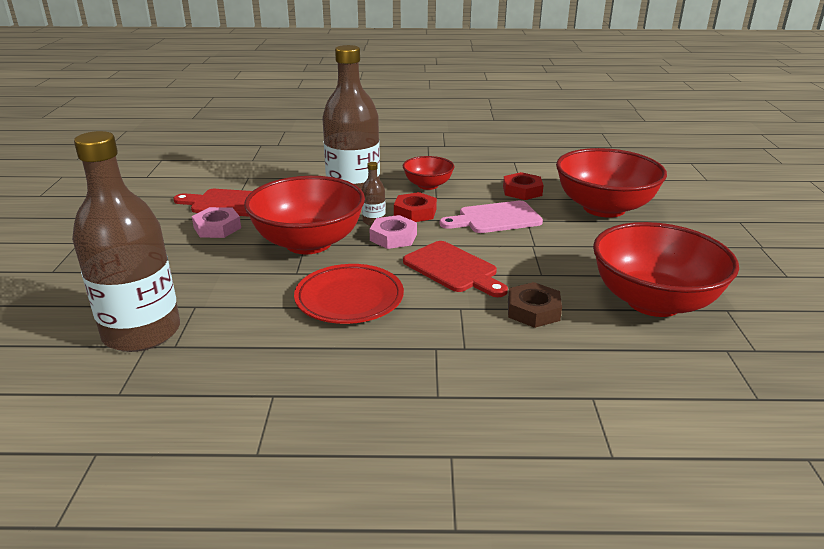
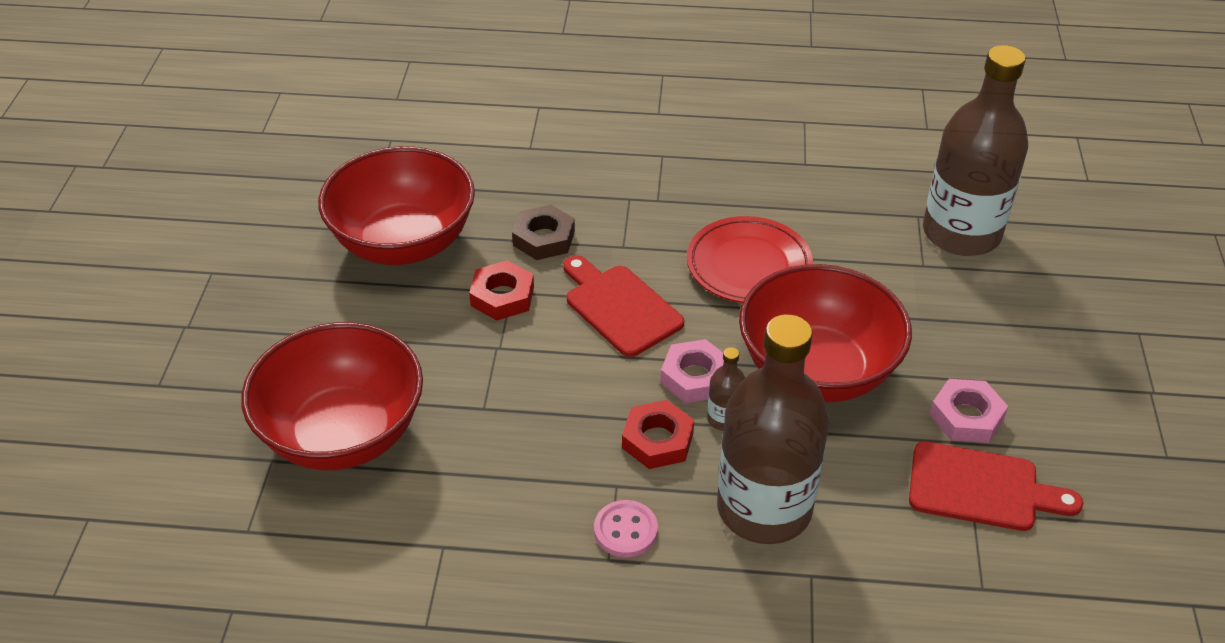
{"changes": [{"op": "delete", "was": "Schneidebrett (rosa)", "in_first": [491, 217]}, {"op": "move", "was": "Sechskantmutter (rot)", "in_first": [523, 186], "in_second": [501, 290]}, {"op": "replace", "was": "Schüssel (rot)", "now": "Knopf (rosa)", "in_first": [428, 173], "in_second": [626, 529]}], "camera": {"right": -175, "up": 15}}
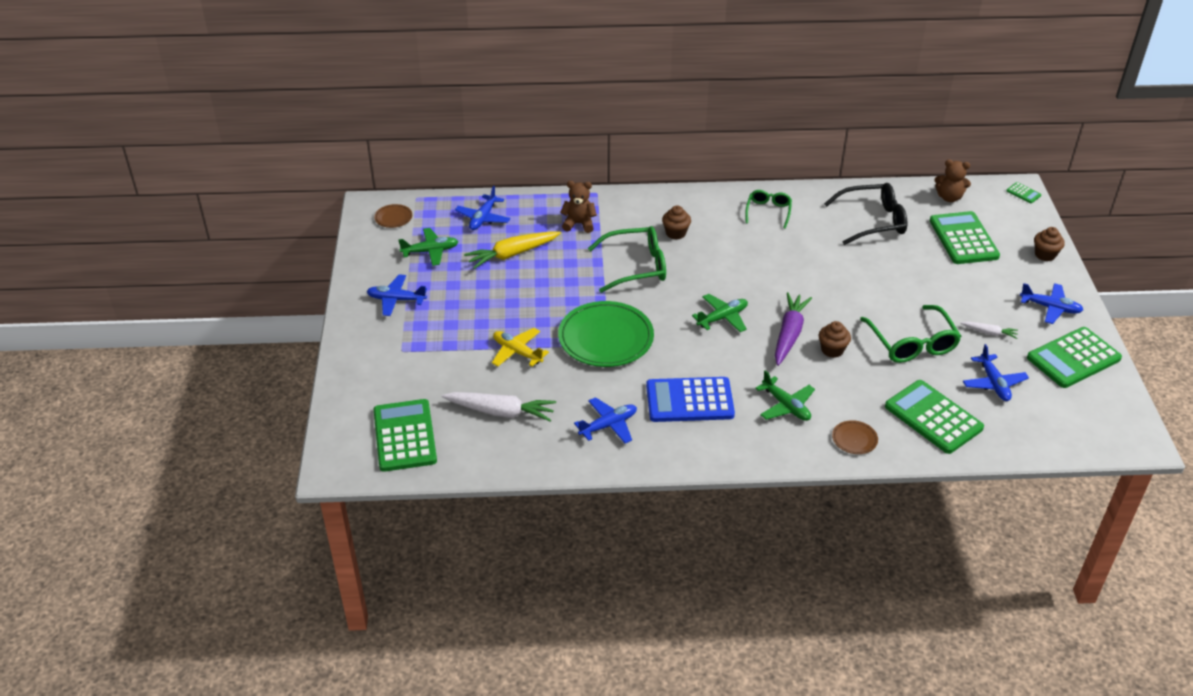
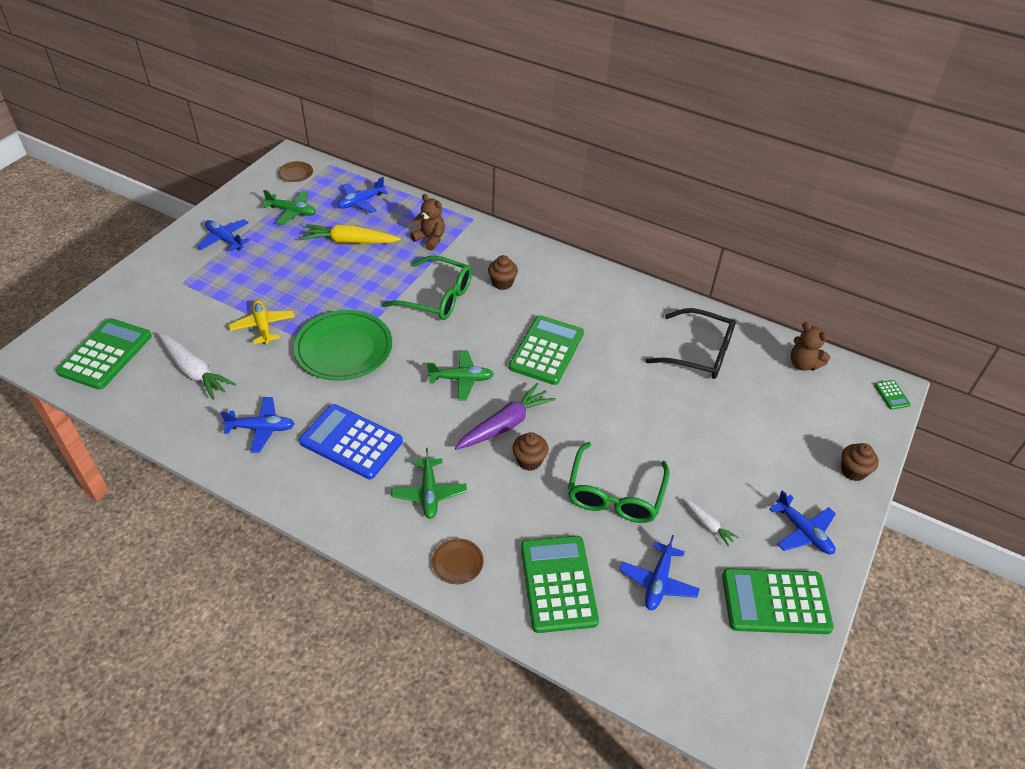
{"changes": [{"op": "delete", "was": "Brille (grün)", "in_first": [768, 209]}, {"op": "move", "was": "Taschenrechner (grün)", "in_first": [965, 237], "in_second": [546, 350]}], "camera": {"right": 30, "up": 5}}
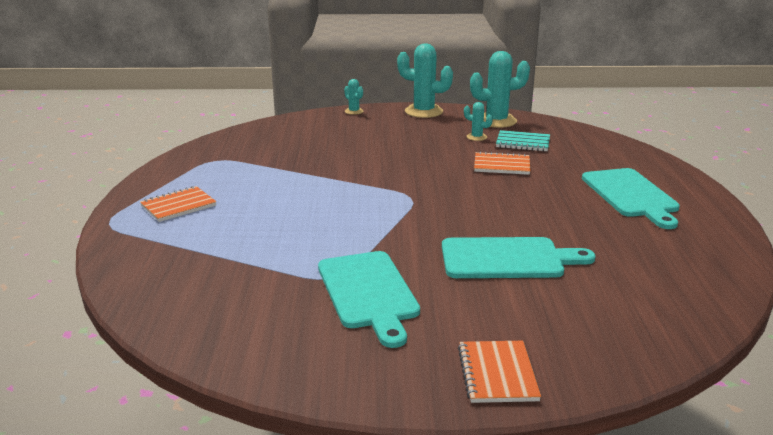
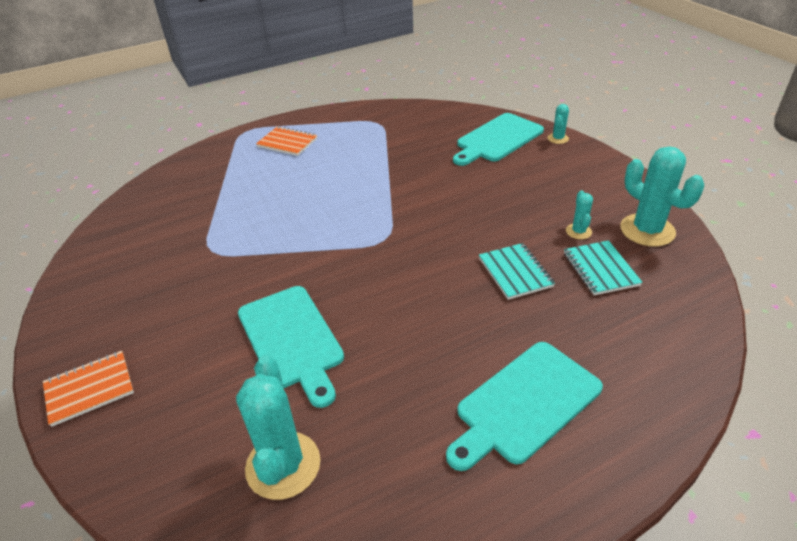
{"changes": [{"op": "move", "was": "Schneidebrett (türkis)", "in_first": [369, 299], "in_second": [498, 139]}, {"op": "move", "was": "Kaktus (türkis)", "in_first": [425, 81], "in_second": [278, 428]}, {"op": "recolor", "was": "Notizbuch (orange)", "now": "Notizbuch (türkis)", "in_first": [502, 163], "in_second": [517, 271]}], "camera": {"right": 65, "up": 15}}
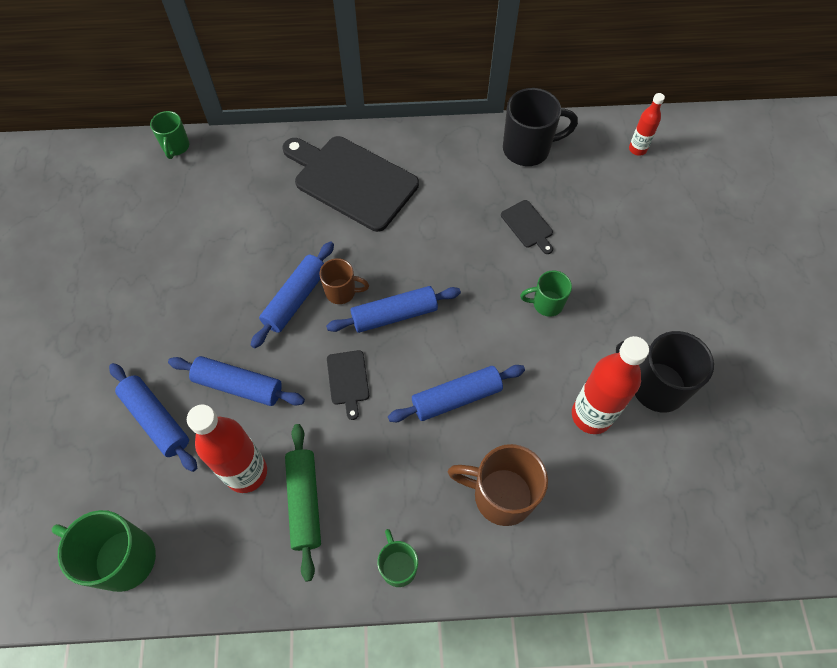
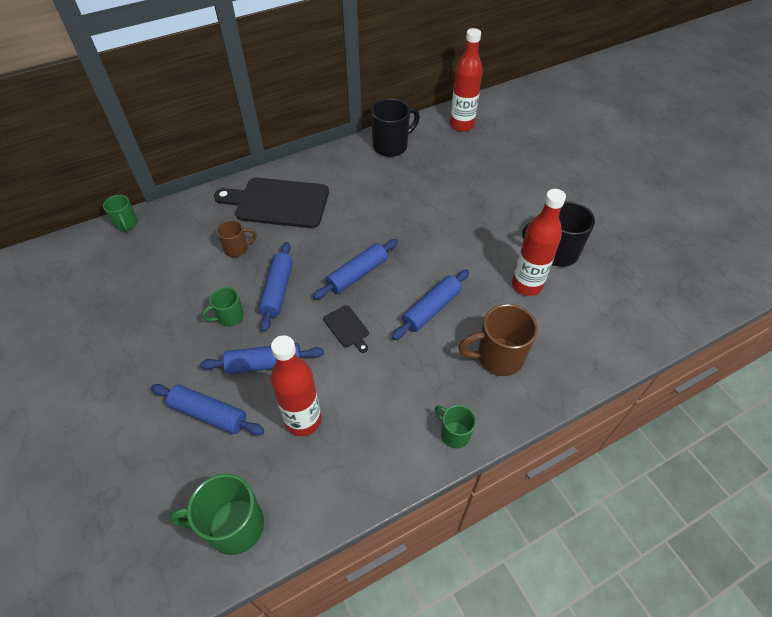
{"changes": [{"op": "delete", "was": "Nudelholz (grün)", "in_first": [303, 502]}, {"op": "delete", "was": "Schneidebrett (schwarz)", "in_first": [527, 227]}, {"op": "move", "was": "Tasse (braun)", "in_first": [344, 281], "in_second": [237, 238]}, {"op": "move", "was": "Tasse (grün)", "in_first": [546, 293], "in_second": [223, 307]}, {"op": "resize", "was": "Flasche (rot)", "in_first": [647, 124], "in_second": [466, 80], "ratio": 1.87}], "camera": {"right": -25, "up": -10}}
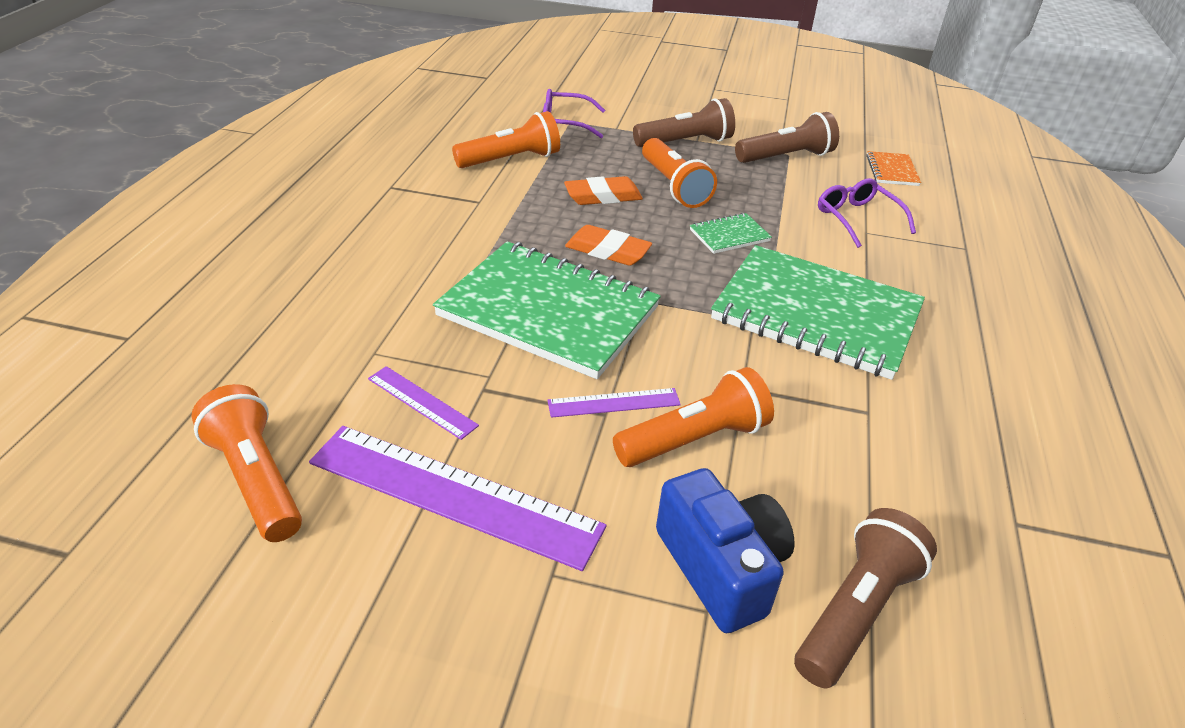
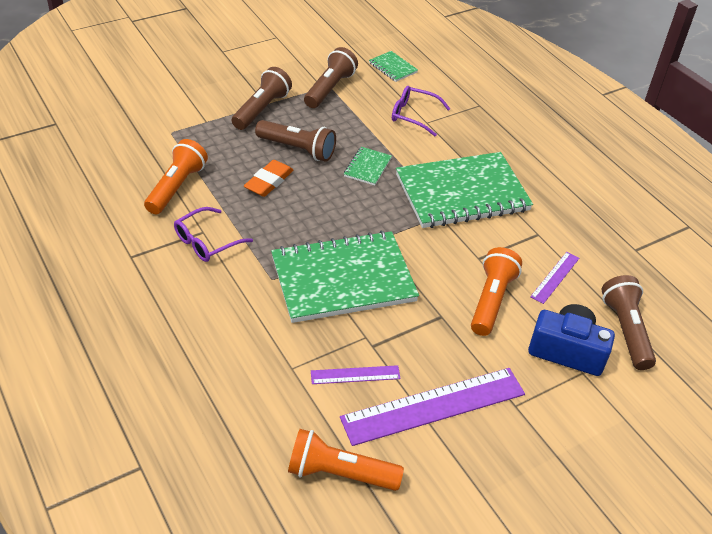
{"changes": [{"op": "delete", "was": "Radiergummi (orange)", "in_first": [608, 245]}, {"op": "move", "was": "Brille (lila)", "in_first": [574, 113], "in_second": [213, 234]}, {"op": "move", "was": "Lineal (lila)", "in_first": [614, 403], "in_second": [554, 278]}, {"op": "recolor", "was": "Taschenlampe (orange)", "now": "Taschenlampe (braun)", "in_first": [679, 173], "in_second": [295, 141]}, {"op": "recolor", "was": "Notizbuch (orange)", "now": "Notizbuch (grün)", "in_first": [893, 168], "in_second": [393, 66]}], "camera": {"right": -45, "up": 5}}
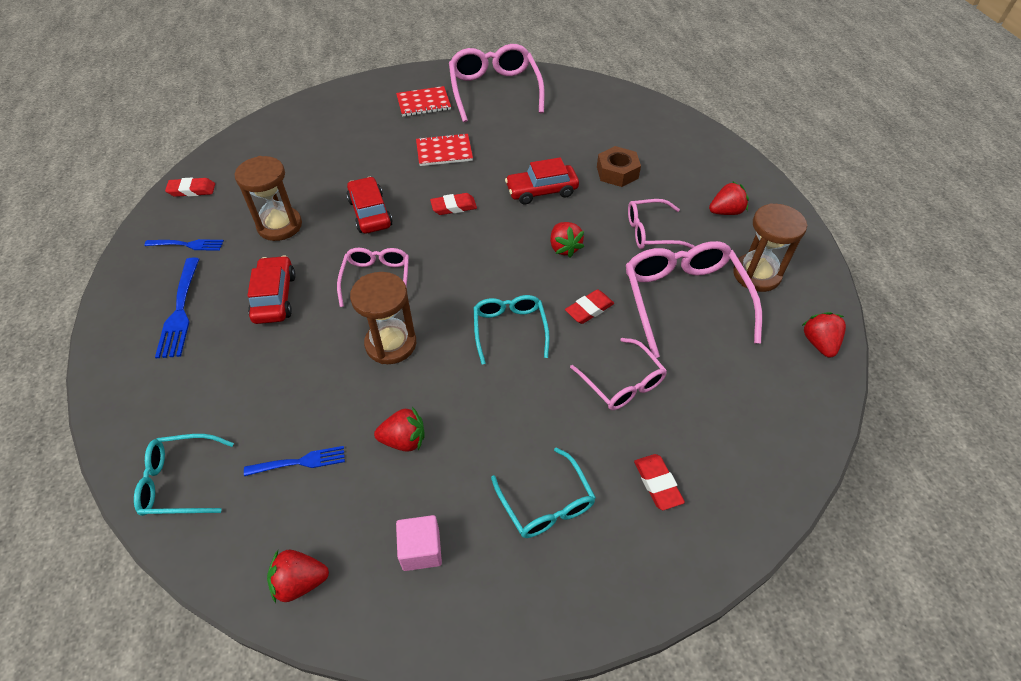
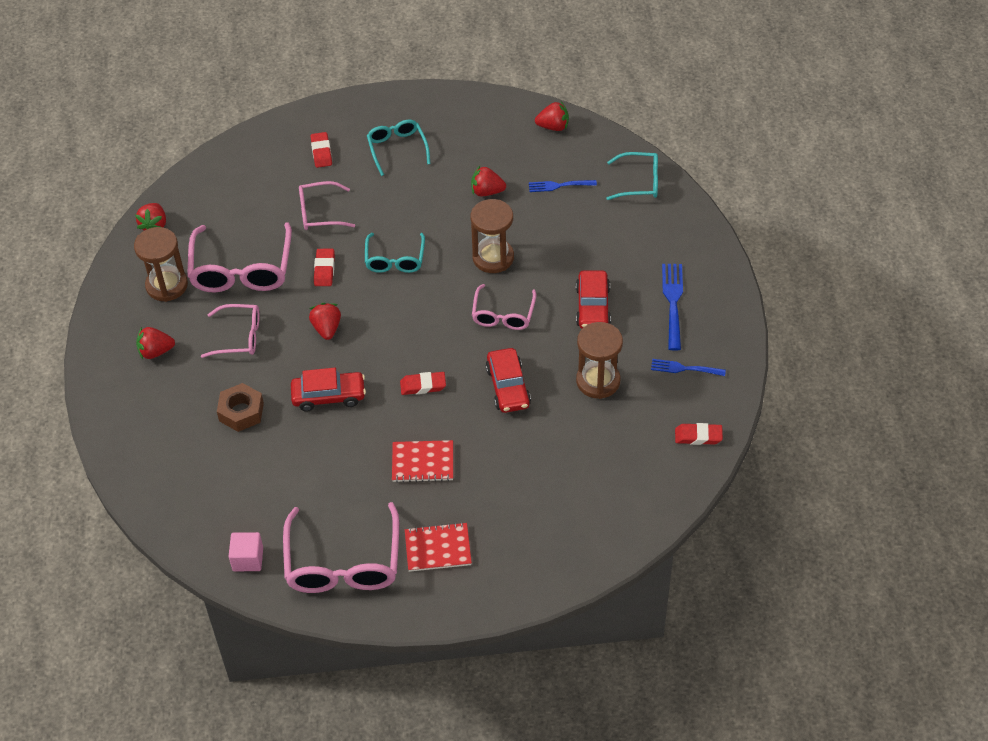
{"changes": [{"op": "move", "was": "Kubus (rosa)", "in_first": [419, 543], "in_second": [245, 551]}, {"op": "rotate", "was": "Radiergummi (rot)", "in_first": [589, 306], "in_second": [324, 267], "clockwise": -60}, {"op": "rotate", "was": "Brille (rosa)", "in_first": [618, 374], "in_second": [327, 205], "clockwise": -75}], "camera": {"right": -170, "up": 0}}
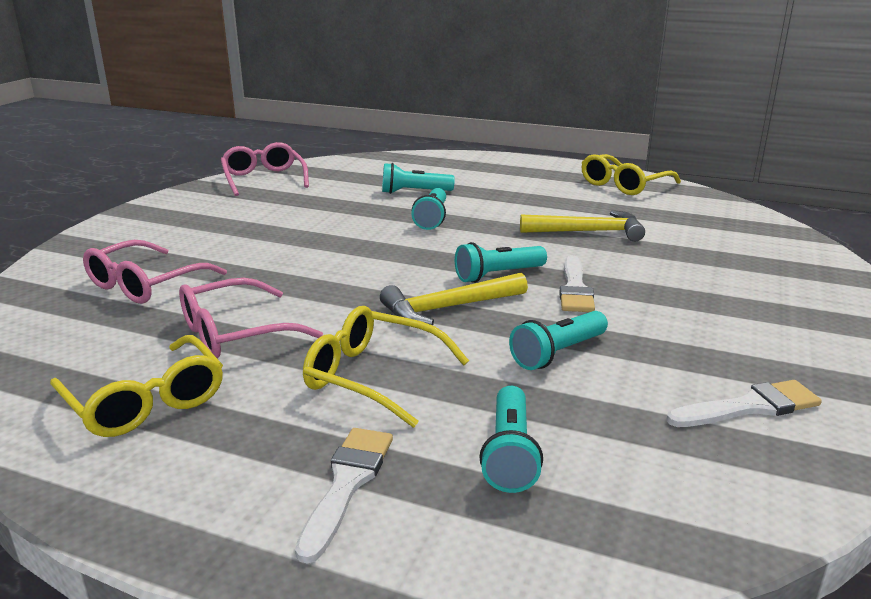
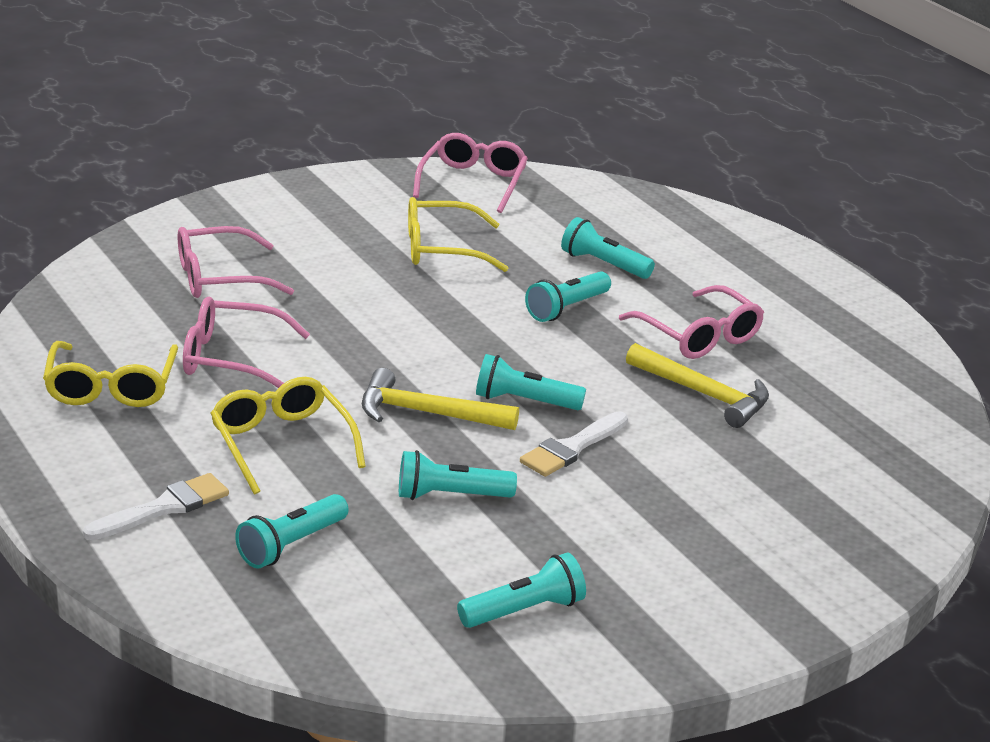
{"changes": [{"op": "insert", "now": "Brille (rosa)", "in_second": [691, 322]}, {"op": "move", "was": "Brille (gelb)", "in_first": [631, 174], "in_second": [458, 234]}, {"op": "replace", "was": "Pinsel (weiß)", "now": "Taschenlampe (türkis)", "in_first": [744, 403], "in_second": [521, 590]}], "camera": {"right": 35, "up": 5}}
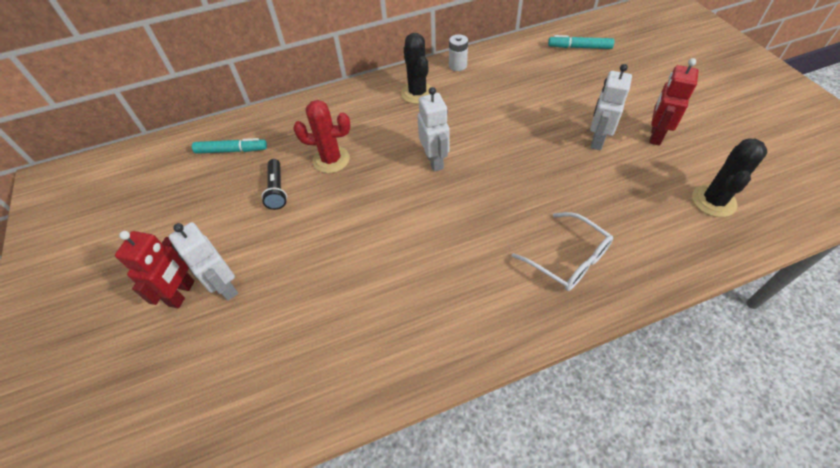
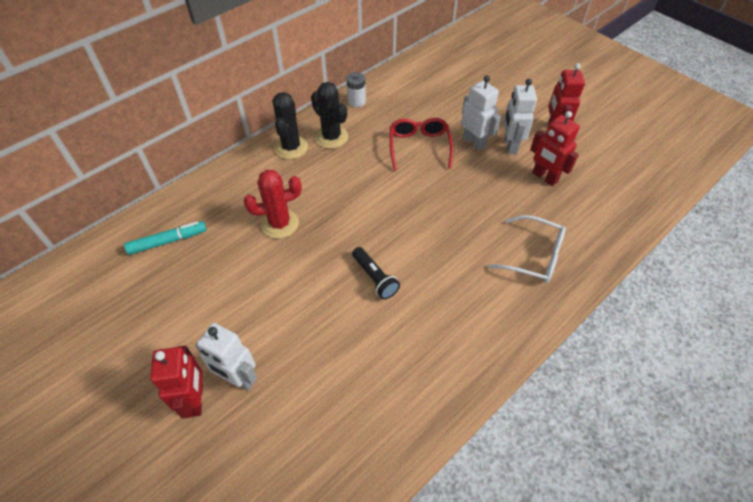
{"changes": [{"op": "delete", "was": "Filzstift (türkis)", "in_first": [581, 42]}, {"op": "insert", "now": "Brille (rot)", "in_second": [422, 144]}, {"op": "insert", "now": "Roboter (rot)", "in_second": [555, 148]}, {"op": "move", "was": "Taschenlampe (schwarz)", "in_first": [274, 184], "in_second": [376, 273]}, {"op": "move", "was": "Roboter (weiß)", "in_first": [433, 129], "in_second": [481, 113]}, {"op": "move", "was": "Kaktus (schwarz)", "in_first": [729, 178], "in_second": [290, 125]}], "camera": {"right": -25, "up": 0}}
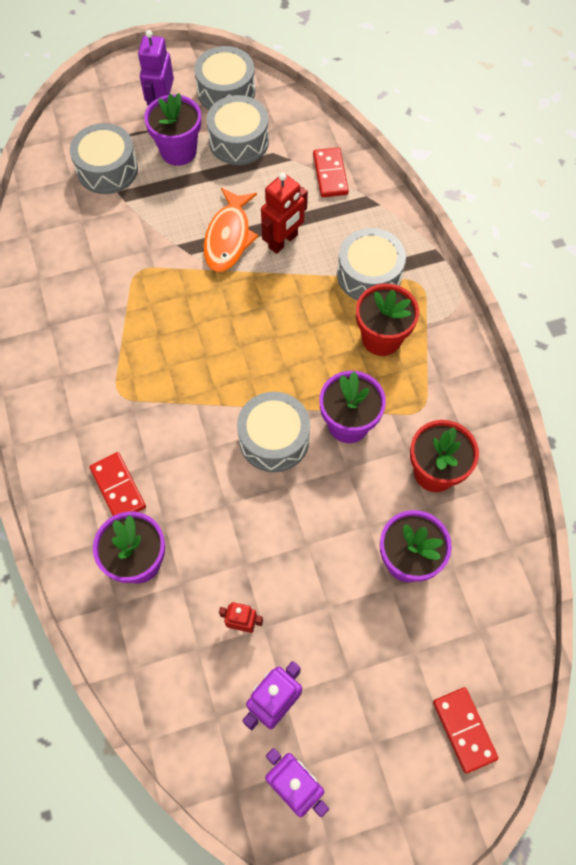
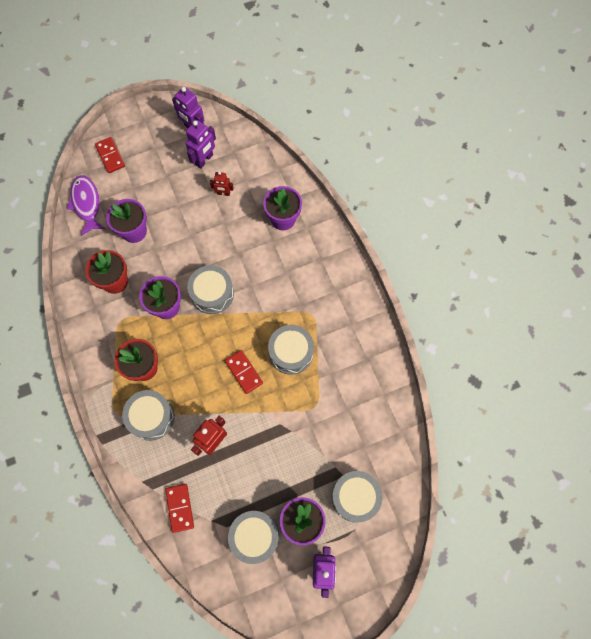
{"changes": [{"op": "delete", "was": "Fisch (orange)", "in_first": [230, 230]}, {"op": "insert", "now": "Fisch (lila)", "in_second": [86, 205]}, {"op": "move", "was": "Dominostein (rot)", "in_first": [118, 484], "in_second": [244, 372]}, {"op": "move", "was": "Trommel (grau)", "in_first": [224, 78], "in_second": [291, 350]}], "camera": {"right": 175, "up": 5}}
